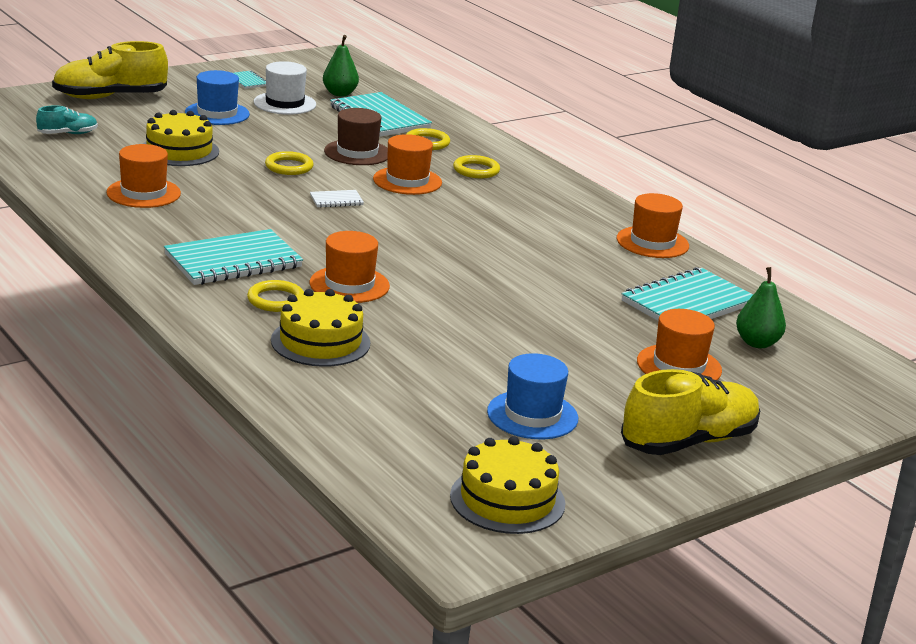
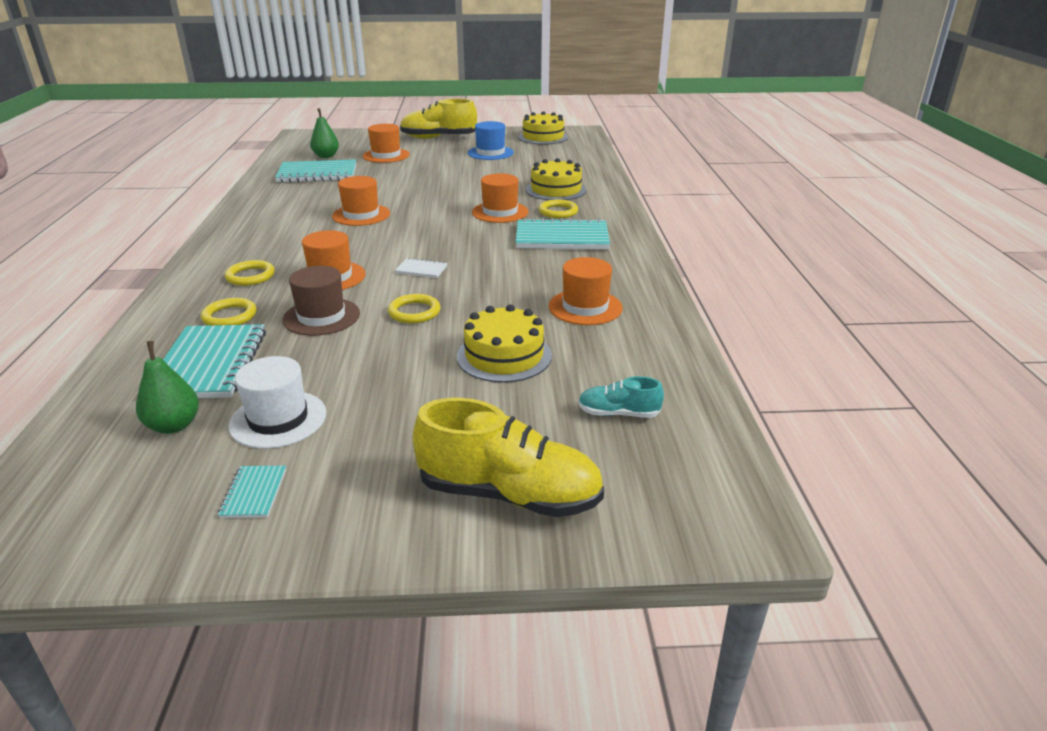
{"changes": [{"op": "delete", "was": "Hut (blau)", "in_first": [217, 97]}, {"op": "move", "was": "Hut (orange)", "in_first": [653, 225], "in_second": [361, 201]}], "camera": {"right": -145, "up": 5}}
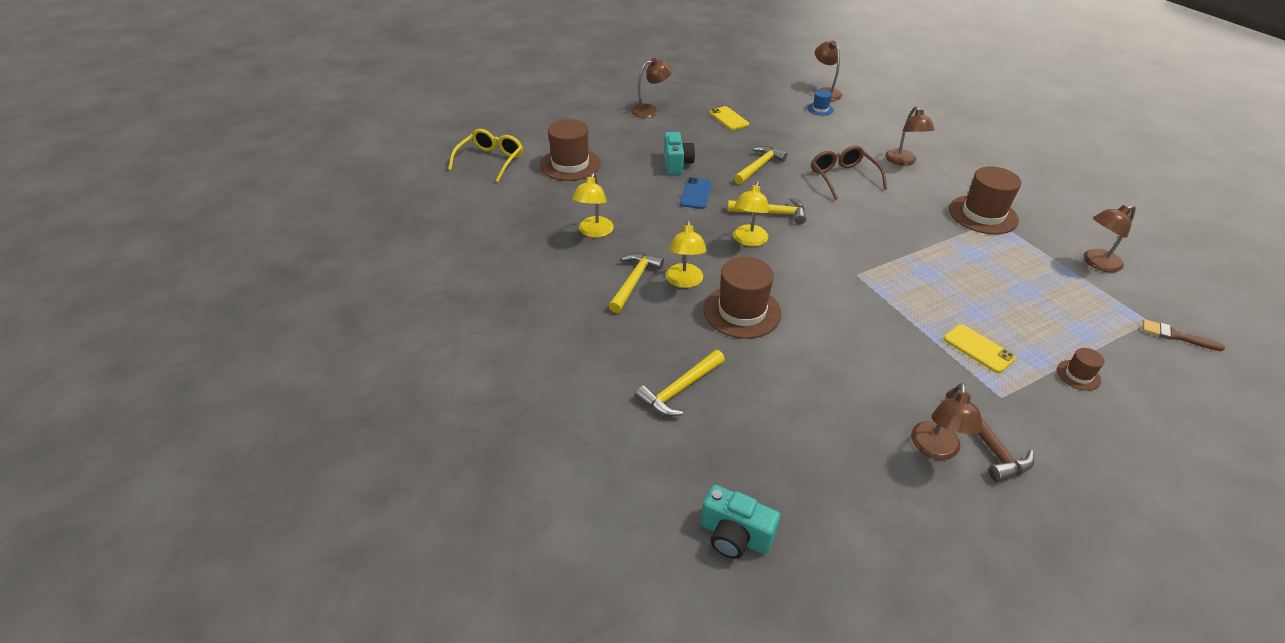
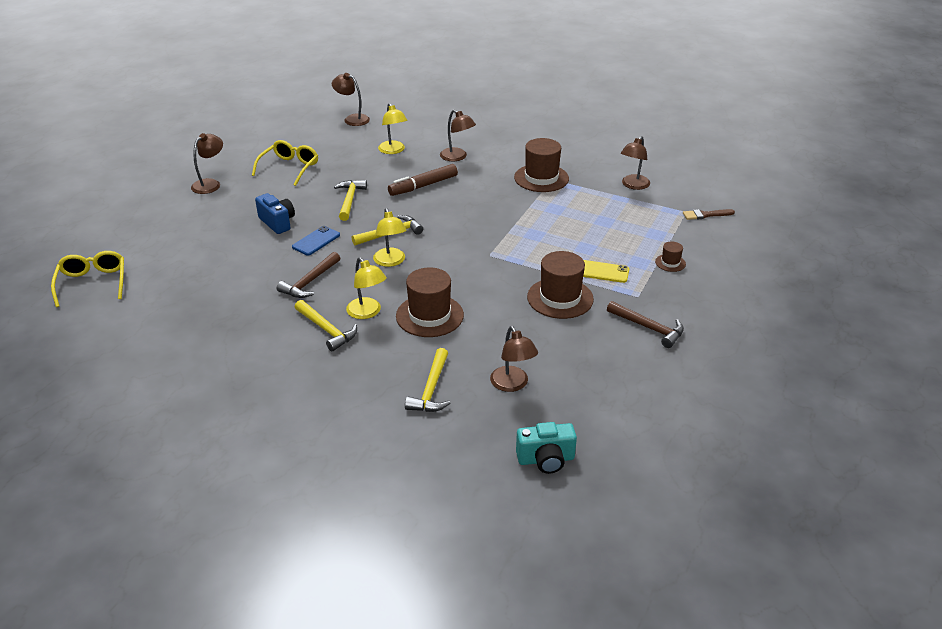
{"changes": [{"op": "delete", "was": "Hut (blau)", "in_first": [820, 102]}, {"op": "insert", "now": "Hammer (braun)", "in_second": [308, 275]}, {"op": "move", "was": "Hut (braun)", "in_first": [570, 150], "in_second": [560, 285]}, {"op": "move", "was": "Lampe (gelb)", "in_first": [593, 205], "in_second": [392, 128]}, {"op": "move", "was": "Lampe (braun)", "in_first": [947, 421], "in_second": [514, 359]}, {"op": "replace", "was": "Handy (gelb)", "now": "Brille (gelb)", "in_first": [729, 118], "in_second": [285, 163]}, {"op": "replace", "was": "Brille (braun)", "now": "Filzstift (braun)", "in_first": [849, 173], "in_second": [423, 180]}, {"op": "recolor", "was": "Kamera (türkis)", "now": "Kamera (blau)", "in_first": [679, 153], "in_second": [275, 213]}, {"op": "rotate", "was": "Hammer (gelb)", "in_first": [636, 283], "in_second": [326, 325], "clockwise": 150}, {"op": "rotate", "was": "Handy (blau)", "in_first": [696, 193], "in_second": [316, 241], "clockwise": 60}], "camera": {"right": -35, "up": -5}}
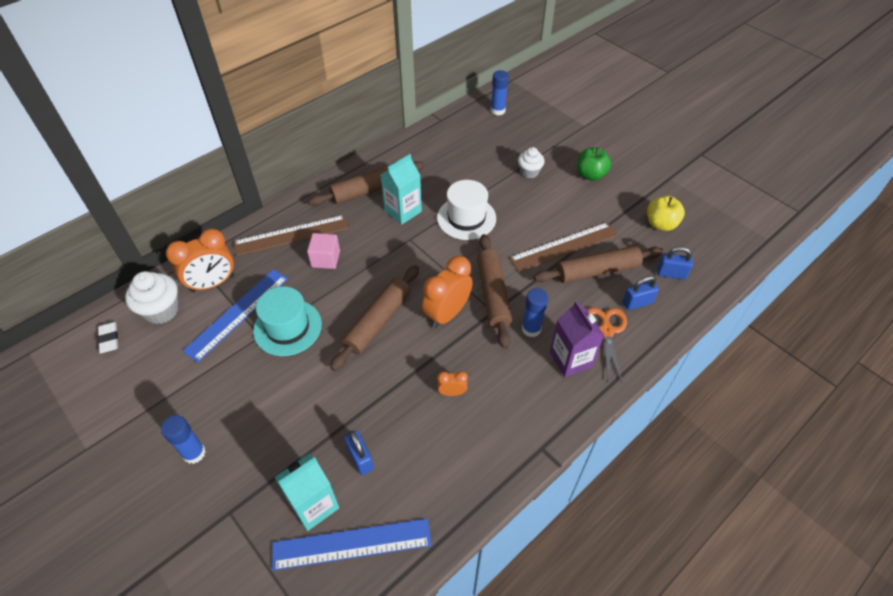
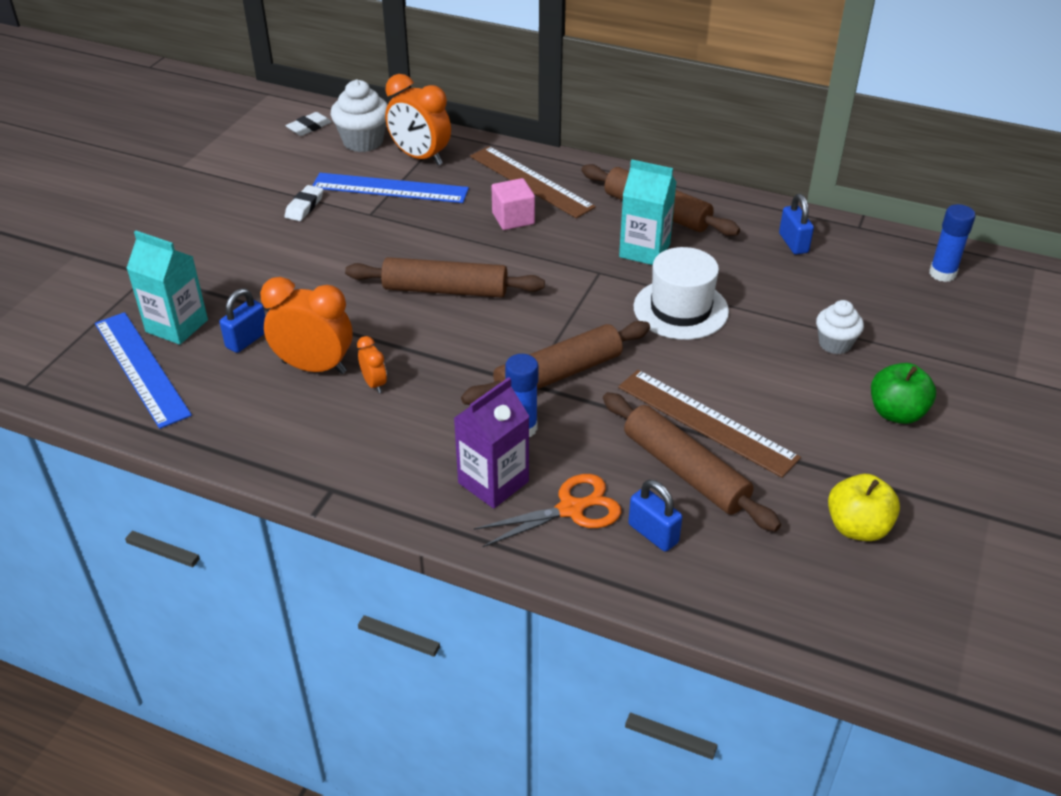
{"changes": [{"op": "delete", "was": "Klebestift (blau)", "in_first": [183, 439]}, {"op": "delete", "was": "Hut (türkis)", "in_first": [287, 321]}, {"op": "insert", "now": "Radiergummi (weiß)", "in_second": [304, 203]}, {"op": "move", "was": "Wecker (orange)", "in_first": [447, 292], "in_second": [306, 325]}, {"op": "move", "was": "Vorhängeschloss (blau)", "in_first": [675, 263], "in_second": [796, 224]}], "camera": {"right": 65, "up": -10}}
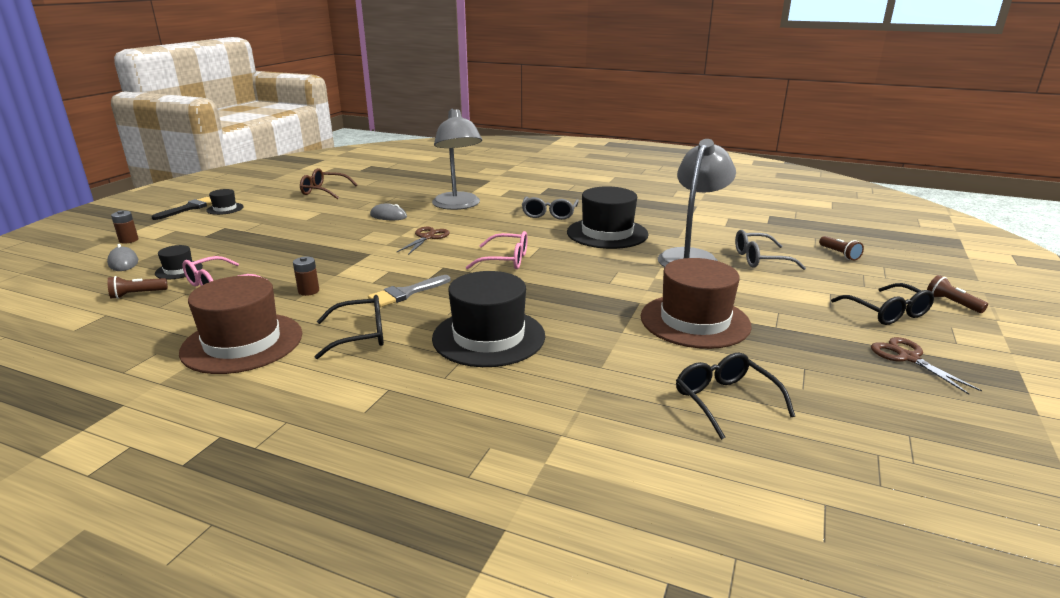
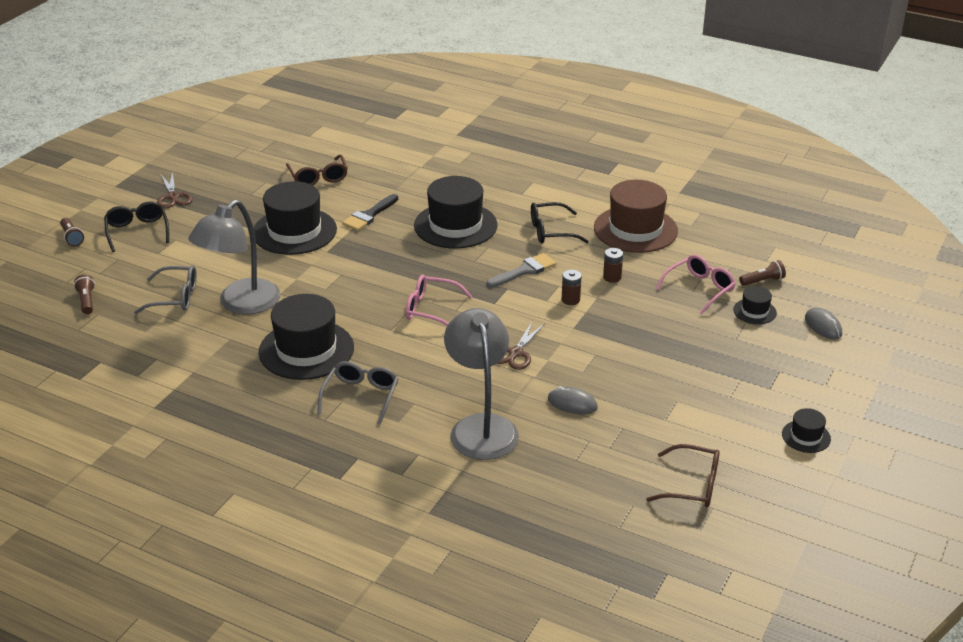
{"changes": [{"op": "move", "was": "Batterie (braun)", "in_first": [125, 227], "in_second": [571, 287]}, {"op": "move", "was": "Pinsel (schwarz)", "in_first": [182, 208], "in_second": [370, 212]}, {"op": "recolor", "was": "Hut (braun)", "now": "Hut (schwarz)", "in_first": [696, 303], "in_second": [295, 218]}, {"op": "recolor", "was": "Brille (schwarz)", "now": "Brille (braun)", "in_first": [735, 396], "in_second": [317, 170]}], "camera": {"right": -175, "up": 10}}
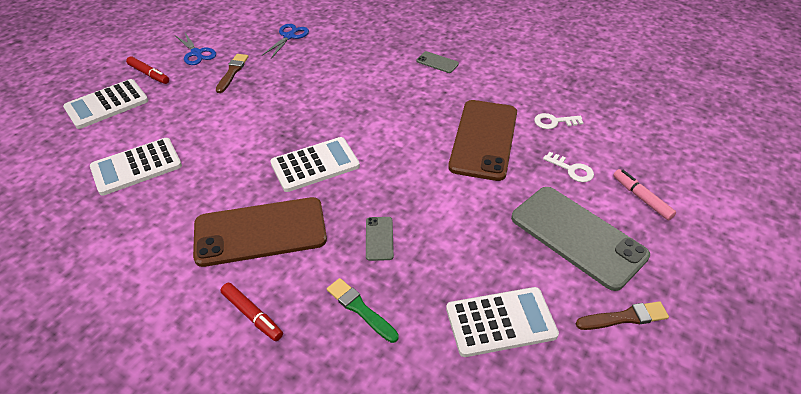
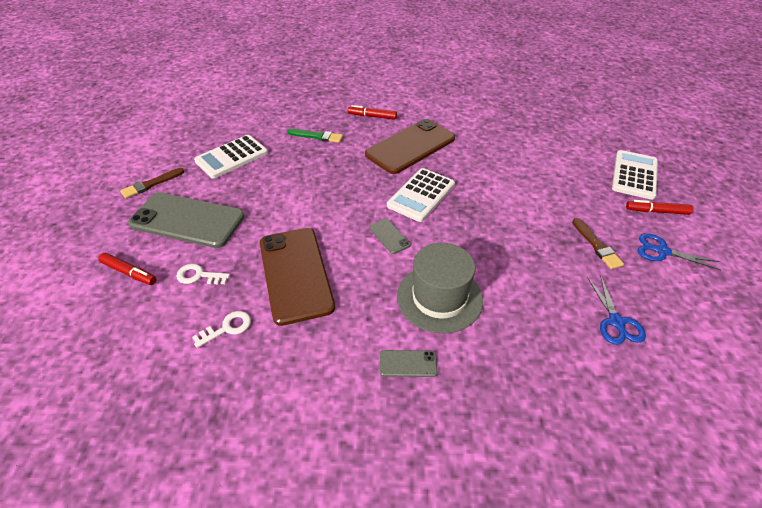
{"changes": [{"op": "delete", "was": "Taschenrechner (weiß)", "in_first": [136, 166]}, {"op": "insert", "now": "Hut (grau)", "in_second": [440, 288]}, {"op": "move", "was": "Handy (grau)", "in_first": [380, 239], "in_second": [390, 236]}, {"op": "recolor", "was": "Filzstift (rosa)", "now": "Filzstift (rot)", "in_first": [644, 194], "in_second": [127, 269]}], "camera": {"right": 150, "up": 0}}
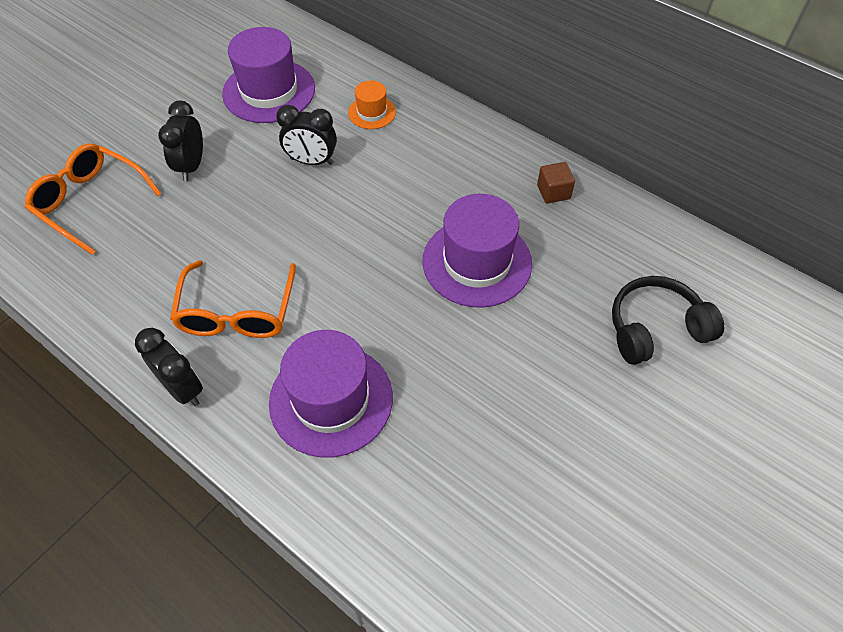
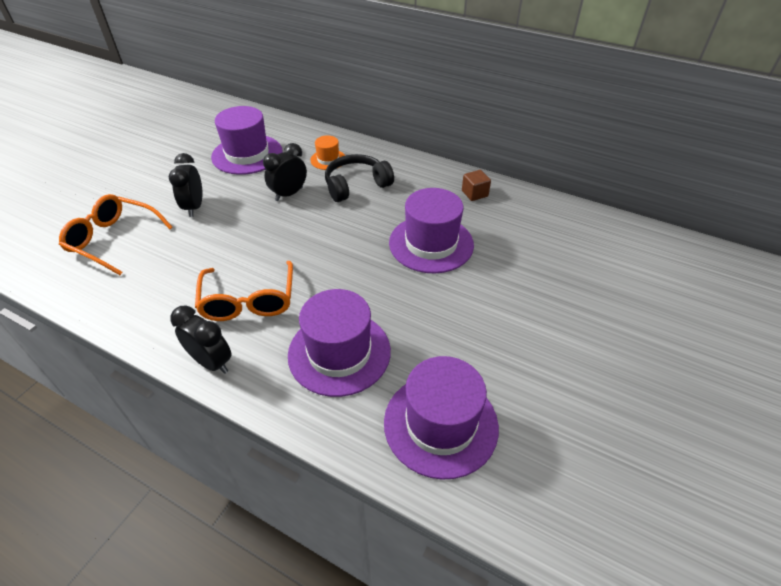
{"changes": [{"op": "insert", "now": "Hut (lila)", "in_second": [441, 418]}, {"op": "move", "was": "Kopfhörer (schwarz)", "in_first": [668, 320], "in_second": [359, 178]}, {"op": "rotate", "was": "Wecker (schwarz)", "in_first": [306, 135], "in_second": [285, 172], "clockwise": 135}], "camera": {"right": -10, "up": -10}}
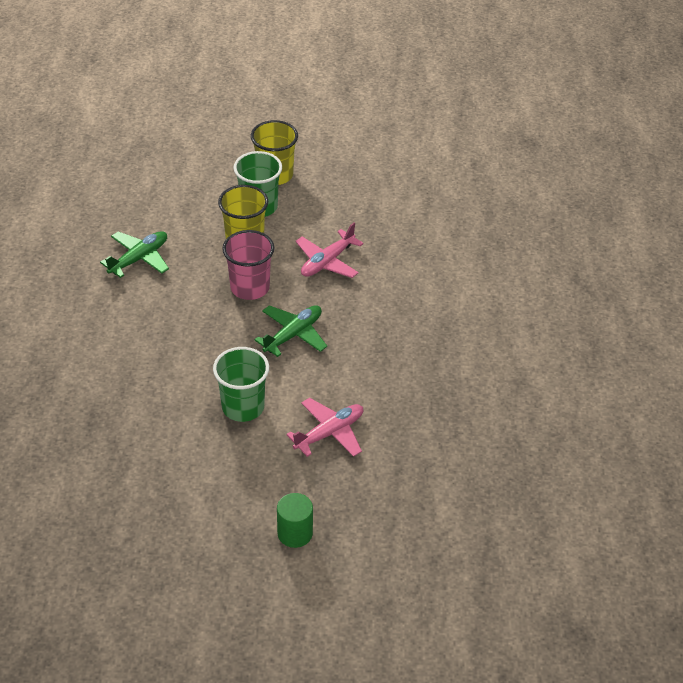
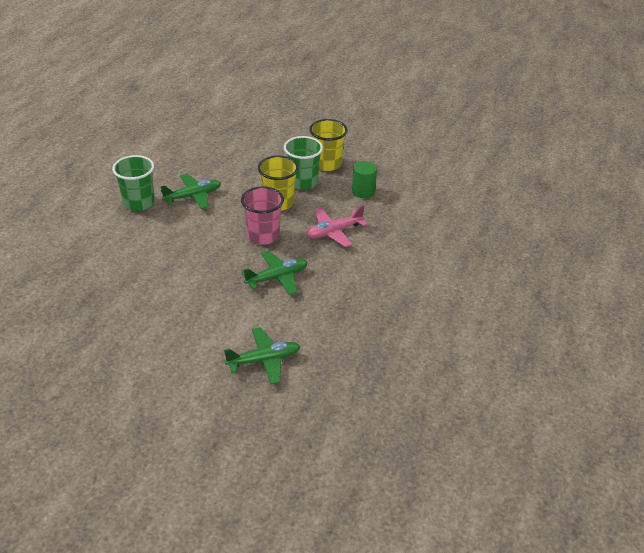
{"changes": [{"op": "move", "was": "Becher (grün)", "in_first": [241, 384], "in_second": [133, 183]}, {"op": "move", "was": "Vollzylinder (grün)", "in_first": [295, 520], "in_second": [364, 179]}, {"op": "recolor", "was": "Flugzeug (rosa)", "now": "Flugzeug (grün)", "in_first": [324, 427], "in_second": [262, 355]}], "camera": {"right": 20, "up": -5}}
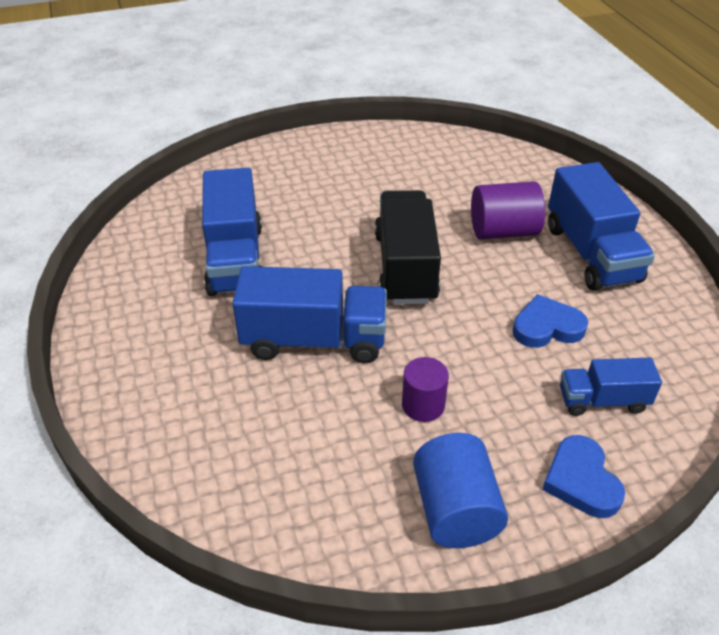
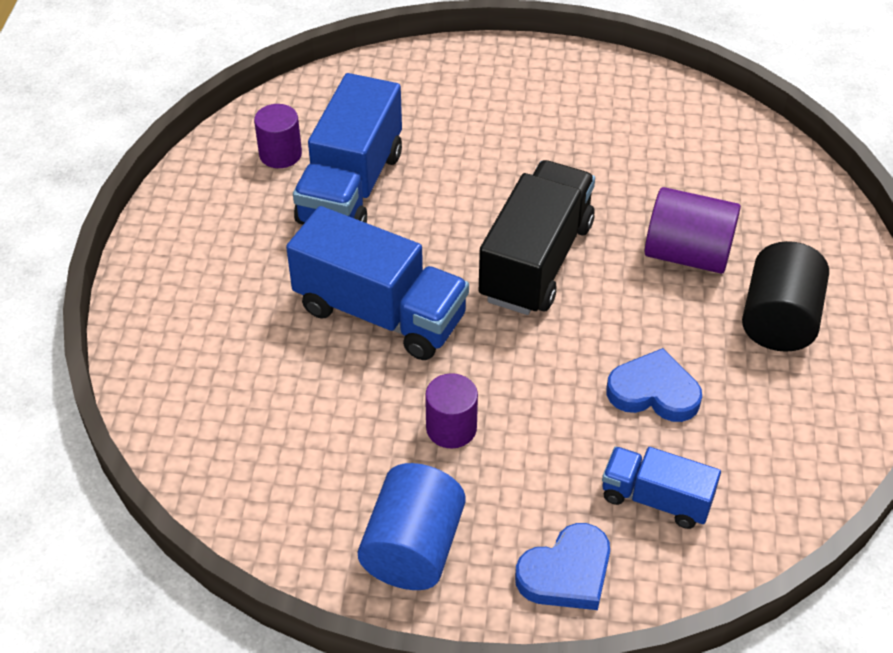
{"changes": [{"op": "insert", "now": "Vollzylinder (lila)", "in_second": [278, 136]}, {"op": "replace", "was": "Lastwagen (blau)", "now": "Vollzylinder (schwarz)", "in_first": [601, 226], "in_second": [785, 296]}, {"op": "rotate", "was": "Herz (blau)", "in_first": [583, 476], "in_second": [562, 566], "clockwise": -135}], "camera": {"right": 25, "up": 5}}
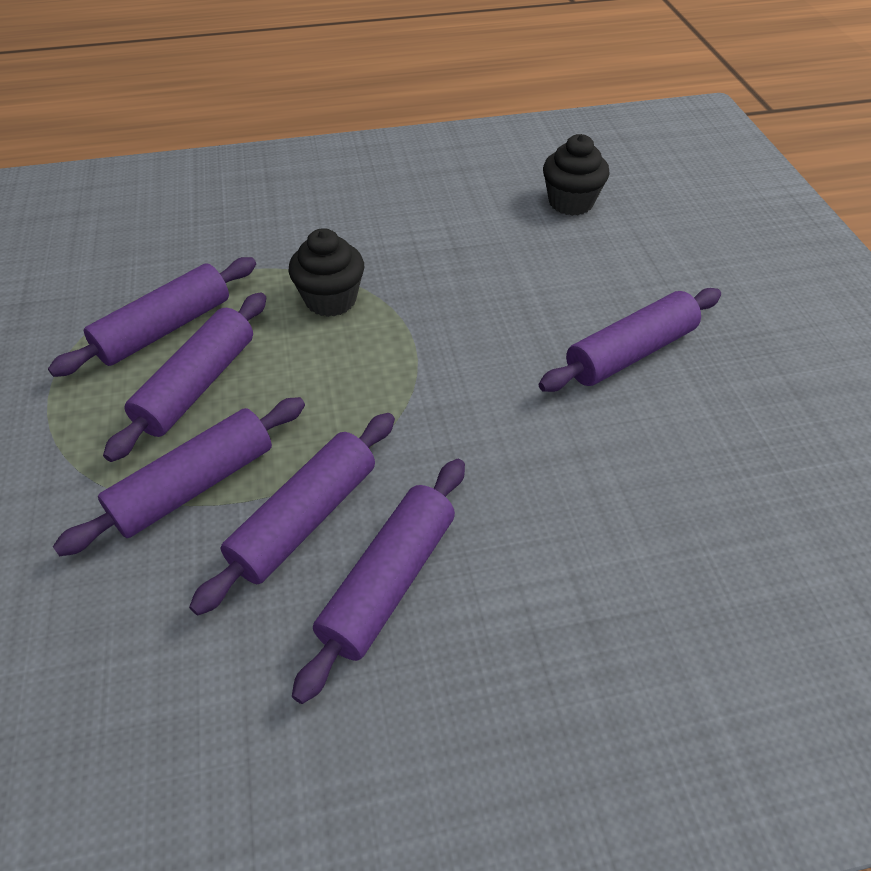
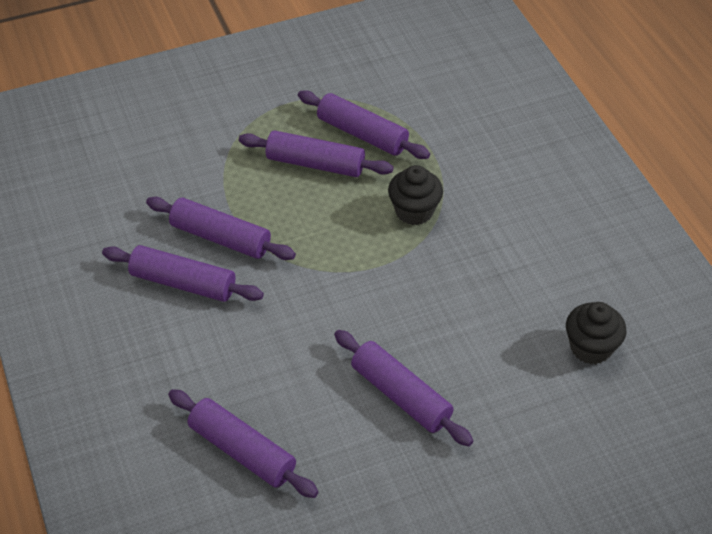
{"changes": [{"op": "move", "was": "Nudelholz (lila)", "in_first": [179, 476], "in_second": [243, 443]}], "camera": {"right": 80, "up": 0}}
